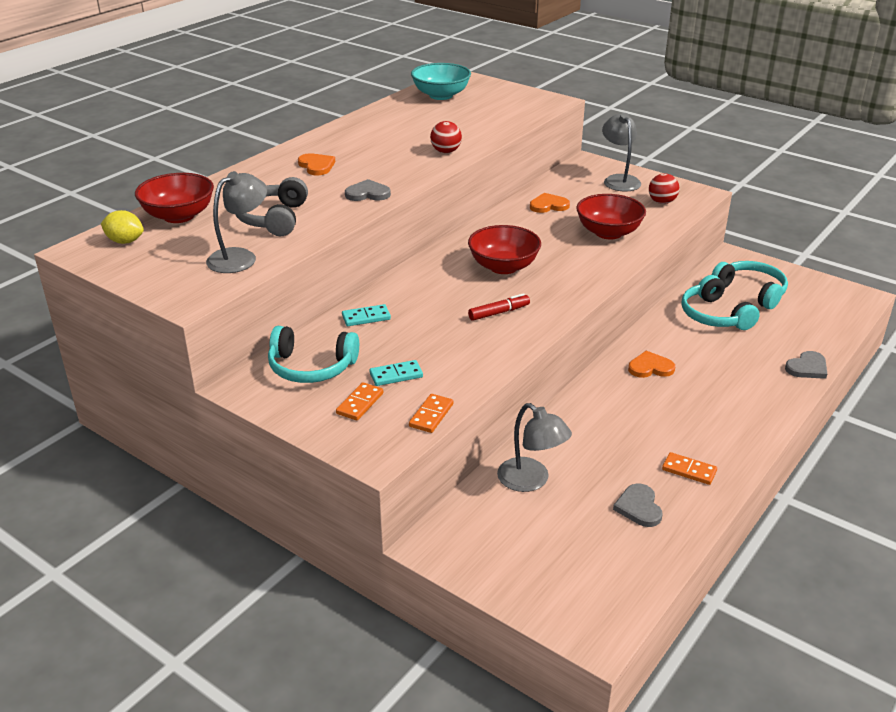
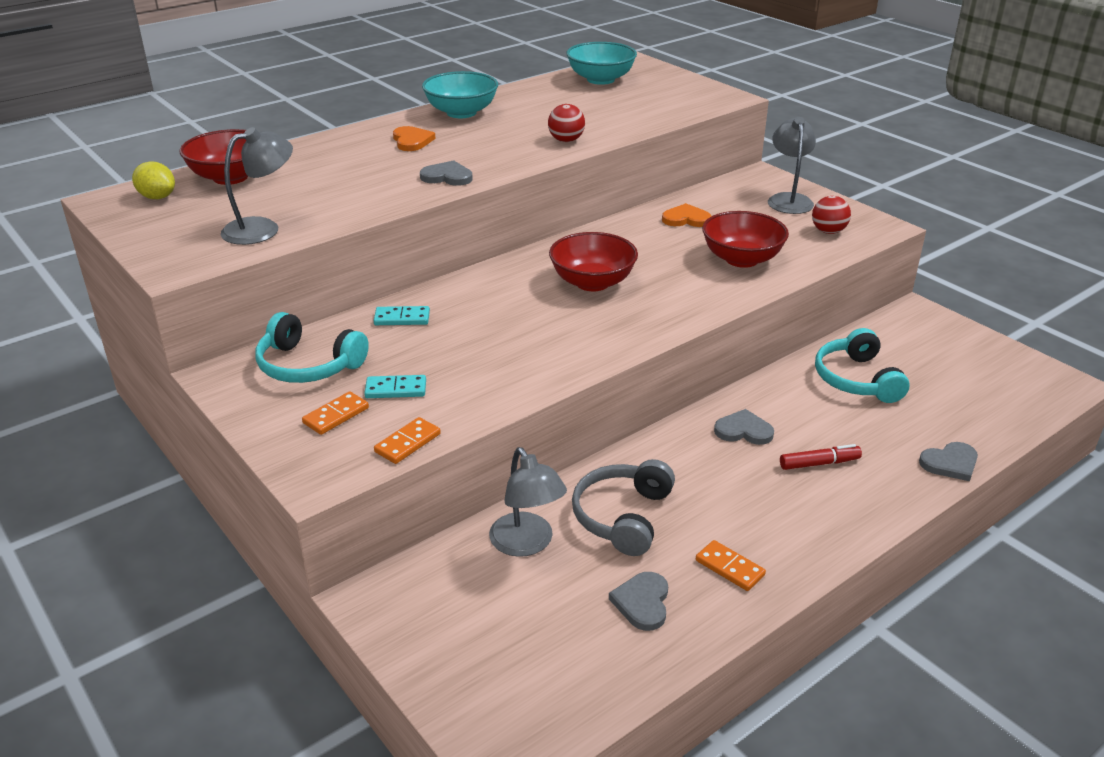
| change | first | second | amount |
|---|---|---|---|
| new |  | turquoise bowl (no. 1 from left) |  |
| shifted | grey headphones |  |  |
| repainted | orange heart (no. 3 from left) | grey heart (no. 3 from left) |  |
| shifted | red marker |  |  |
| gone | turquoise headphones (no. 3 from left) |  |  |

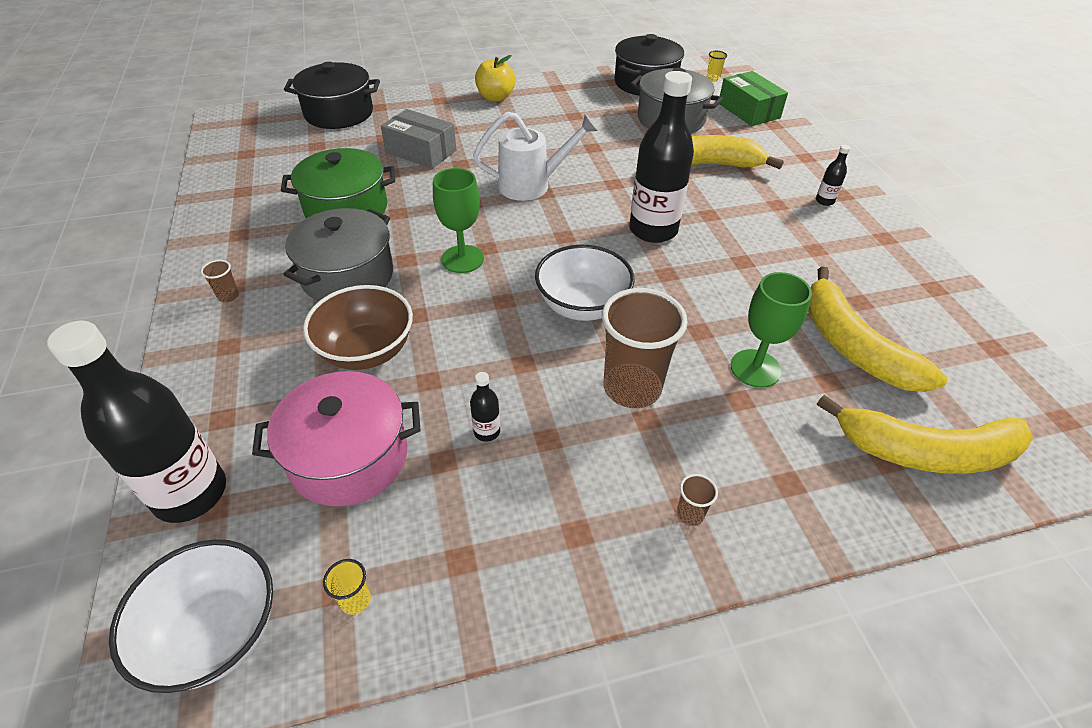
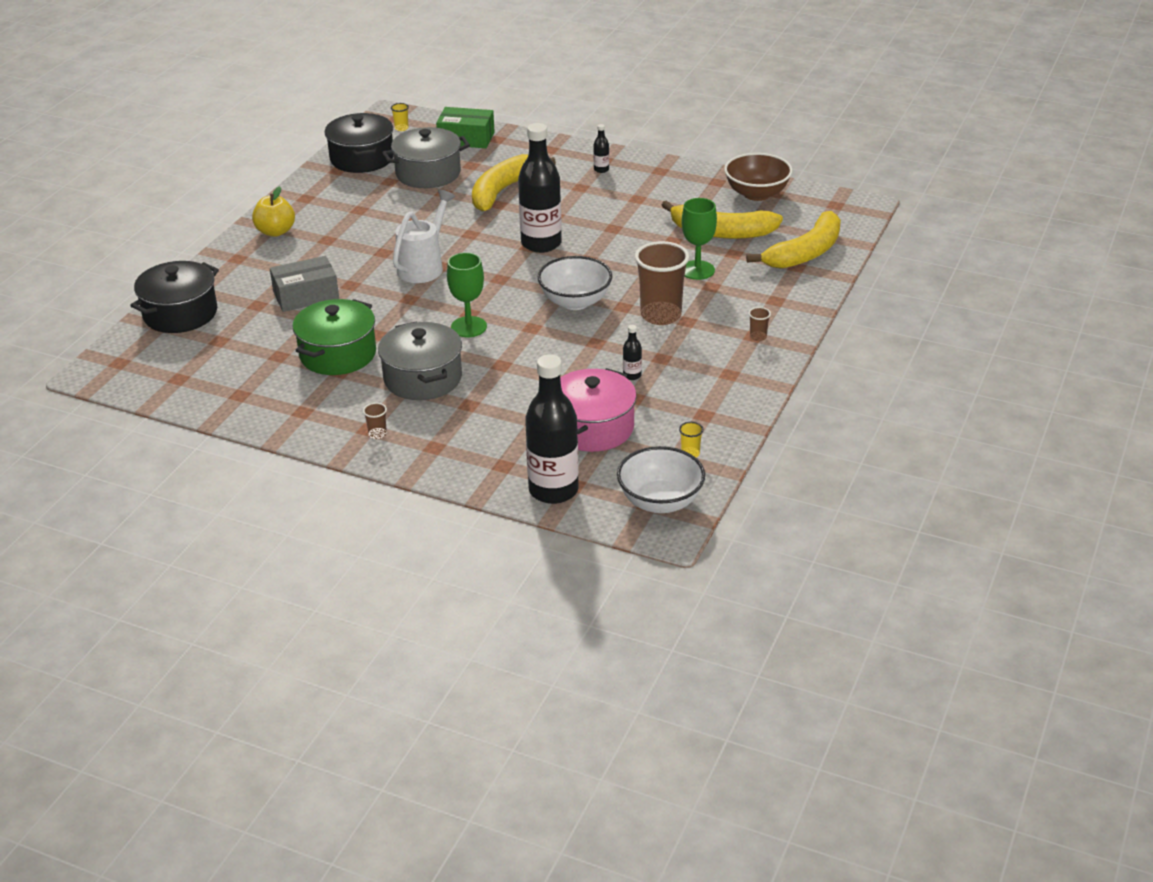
| change | first | second | amount |
|---|---|---|---|
| shifted | brown bowl |  |  |

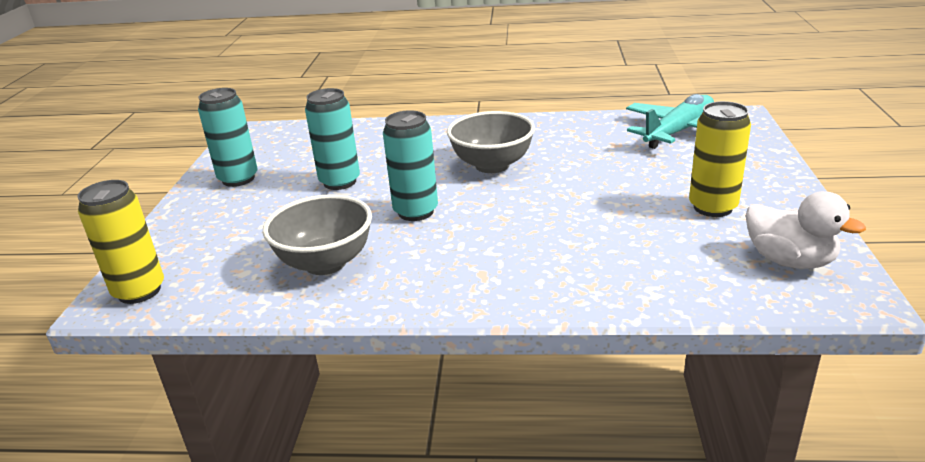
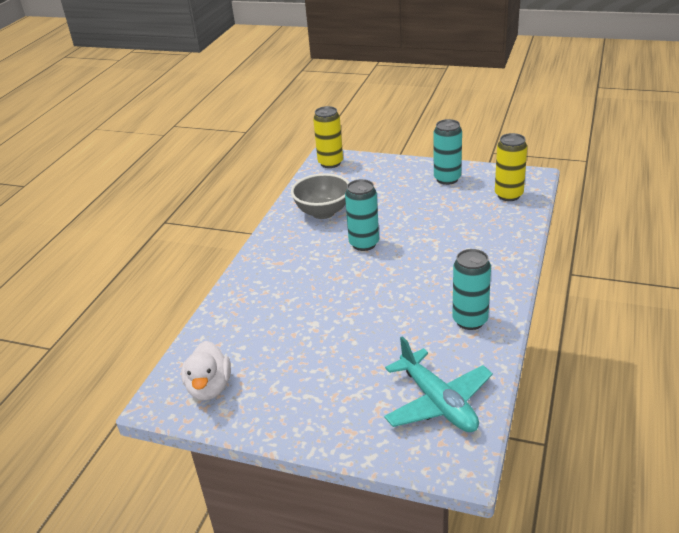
| change | first | second | amount |
|---|---|---|---|
| rotated | white duck |  | 60 degrees counterclockwise |
| shifted | turquoise can (no. 2 from left in the first image) | turquoise can (no. 3 from left) |  |
| shifted | yellow can (no. 2 from left) |  |  |
| gone | grey bowl (no. 2 from left) |  |  |

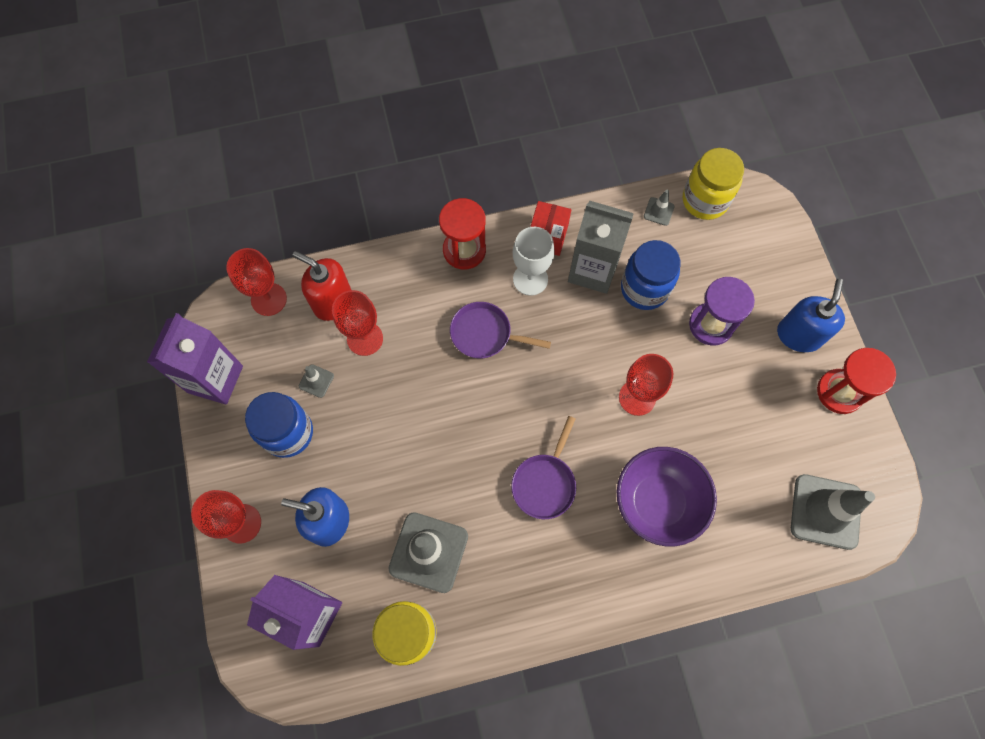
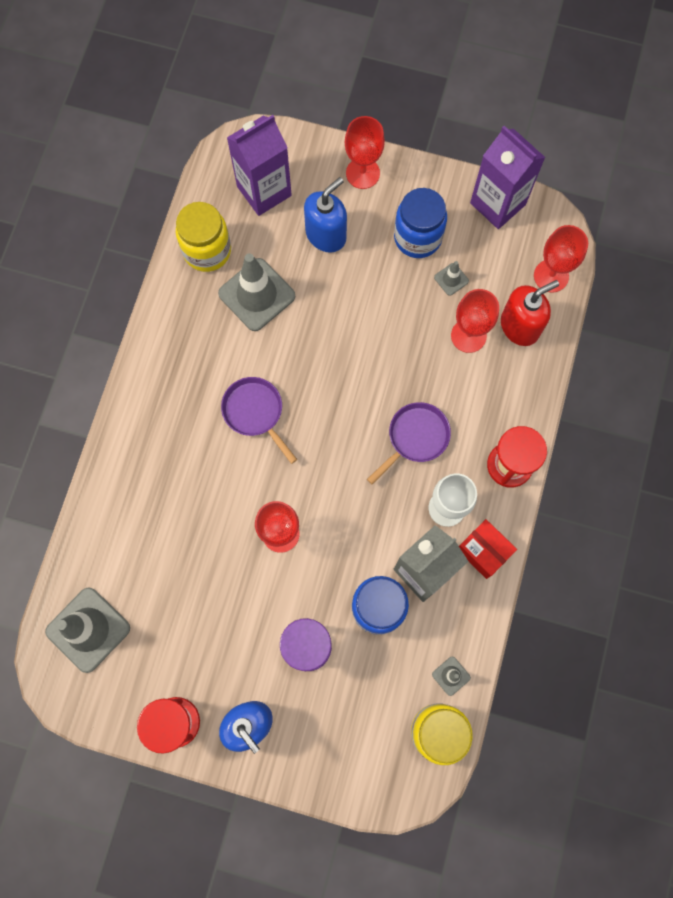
| change | first | second | amount |
|---|---|---|---|
| gone | purple bowl |  |  |

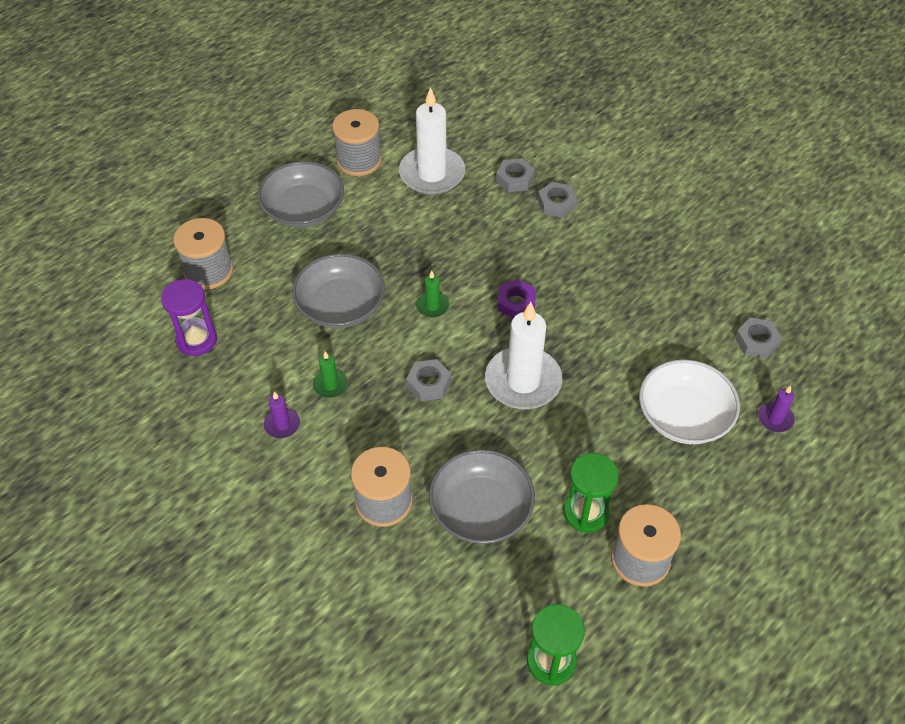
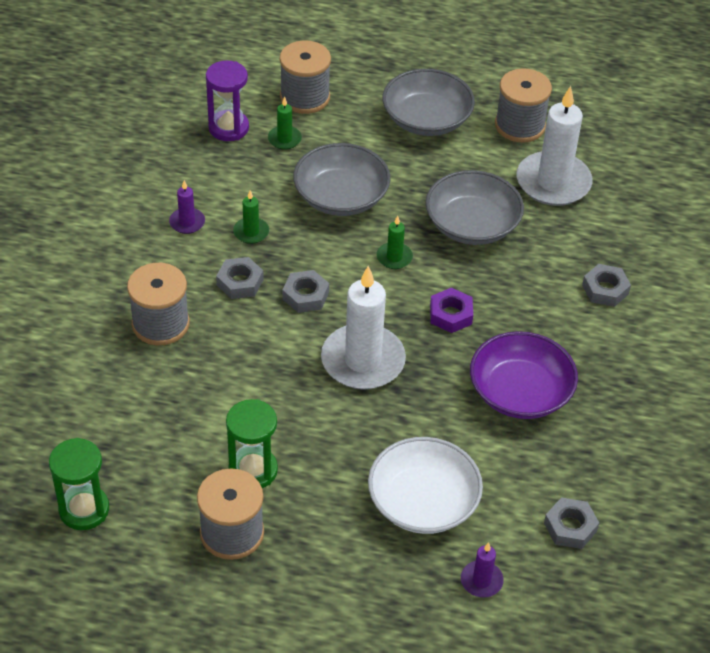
| change | first | second | amount |
|---|---|---|---|
| shifted | grey nut (no. 2 from left in the first image) | grey nut (no. 1 from left) |  |
| new |  | green candle (no. 2 from left) |  |
| shifted | grey bowl (no. 3 from left) |  |  |
| new |  | purple bowl |  |

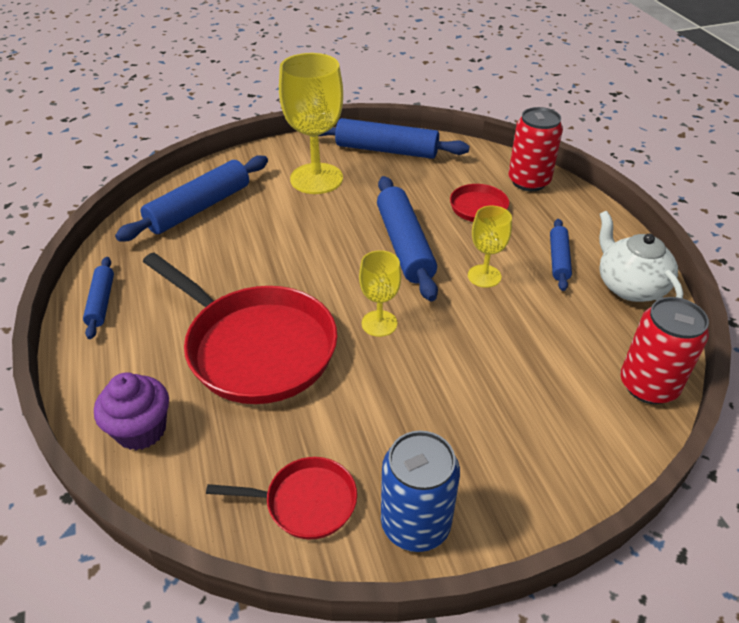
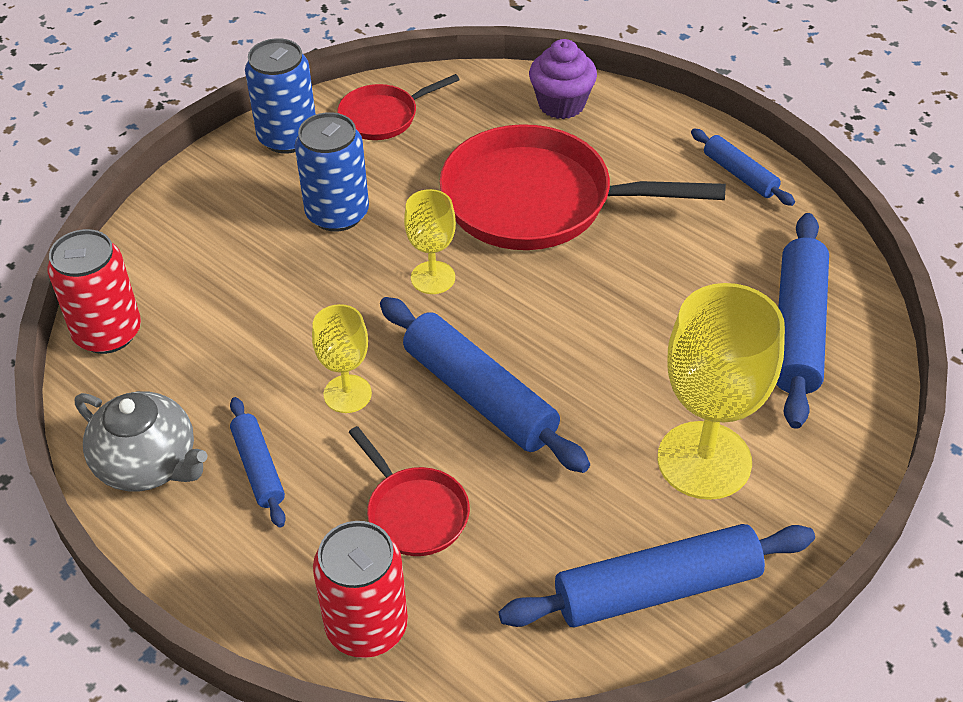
| change | first | second | amount |
|---|---|---|---|
| repainted | white teapot | grey teapot |  |
| new |  | blue can (no. 2 from left) |  |

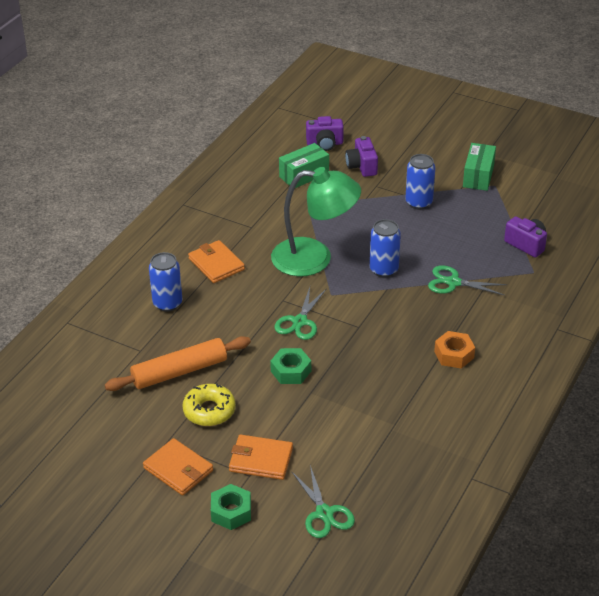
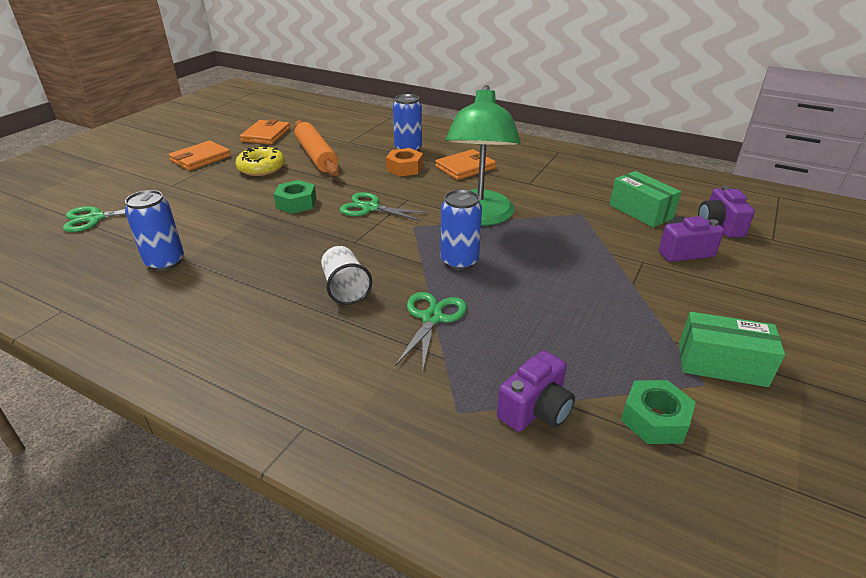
| change | first | second | amount |
|---|---|---|---|
| shifted | blue can (no. 3 from left in the first image) | blue can (no. 1 from left) |  |
| shifted | orange wallet (no. 3 from left in the first image) | orange wallet (no. 2 from left) |  |
| new |  | white cup |  |
| shifted | orange nut |  |  |
| shifted | green nut (no. 1 from left in the first image) | green nut (no. 2 from left) |  |

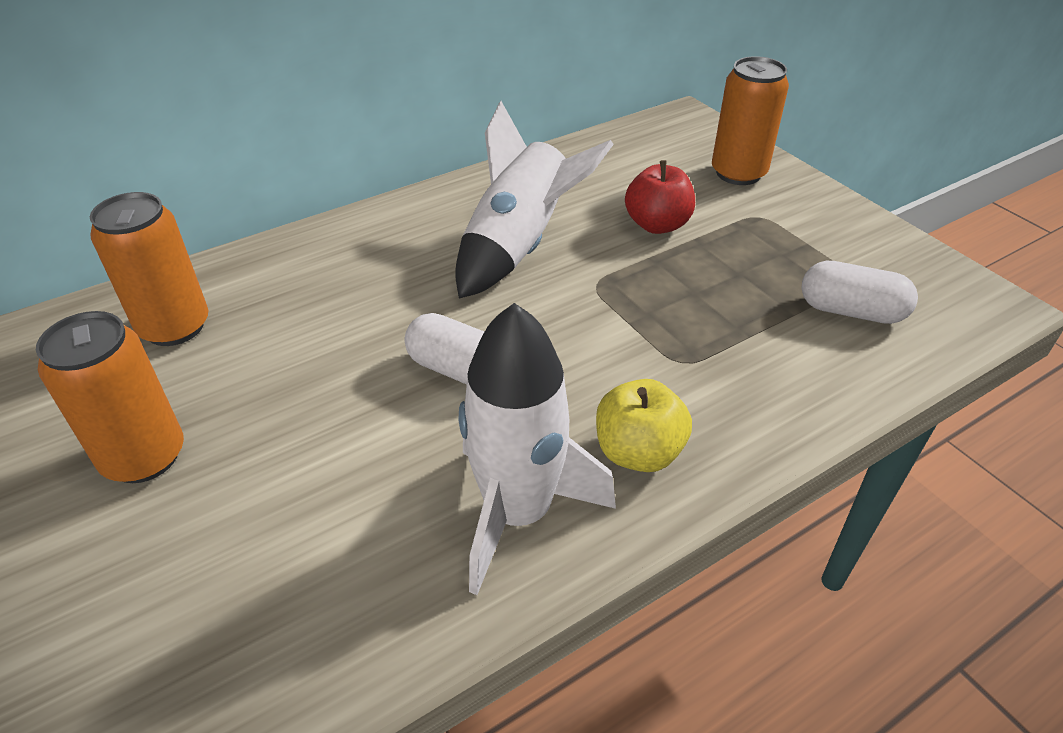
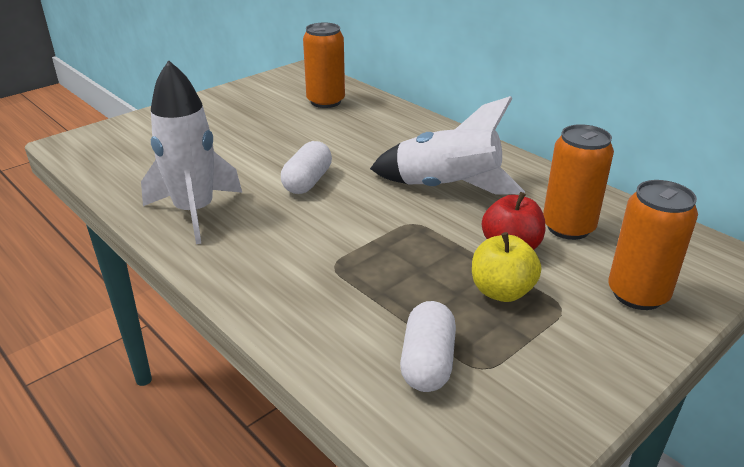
| change | first | second | amount |
|---|---|---|---|
| shifted | yellow apple |  |  |
| shifted | orange can (no. 1 from left in the first image) | orange can (no. 2 from left) |  |

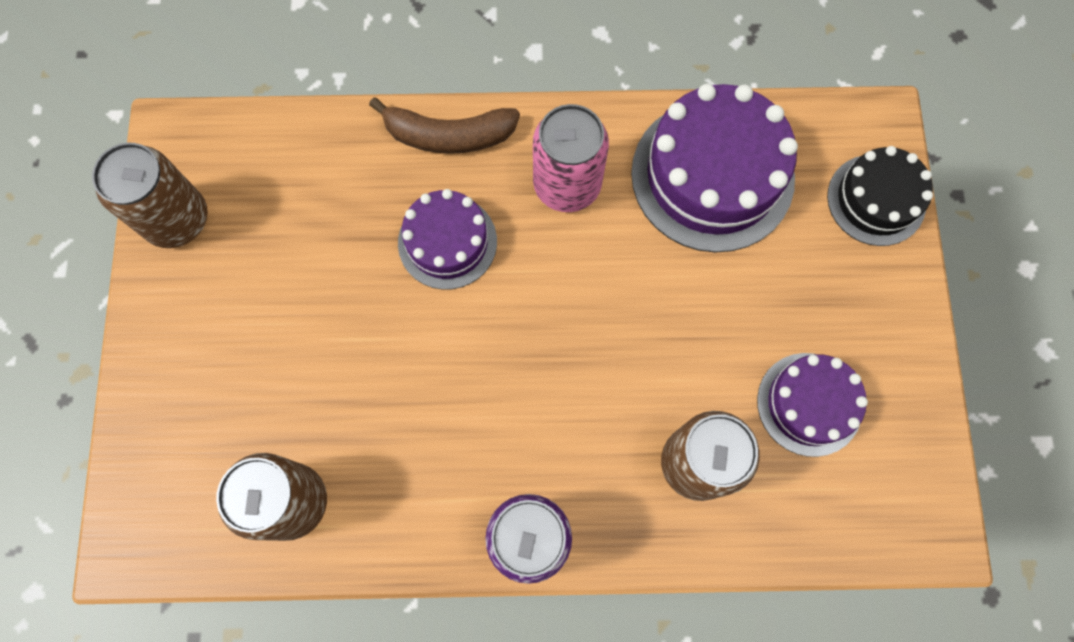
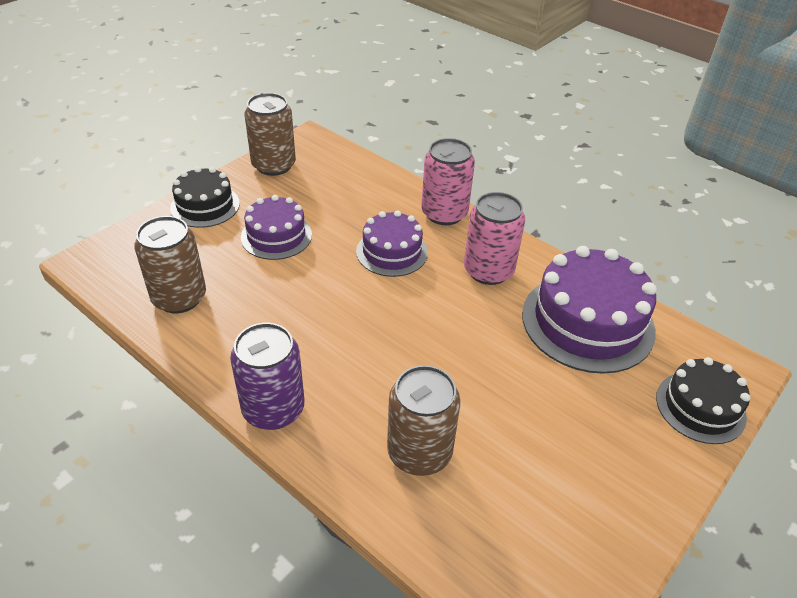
| change | first | second | amount |
|---|---|---|---|
| new |  | black cake (no. 1 from left) |  |
| shifted | purple cake (no. 3 from left in the first image) | purple cake (no. 1 from left) |  |
| swapped | brown banana | pink can (no. 1 from left) |  |

